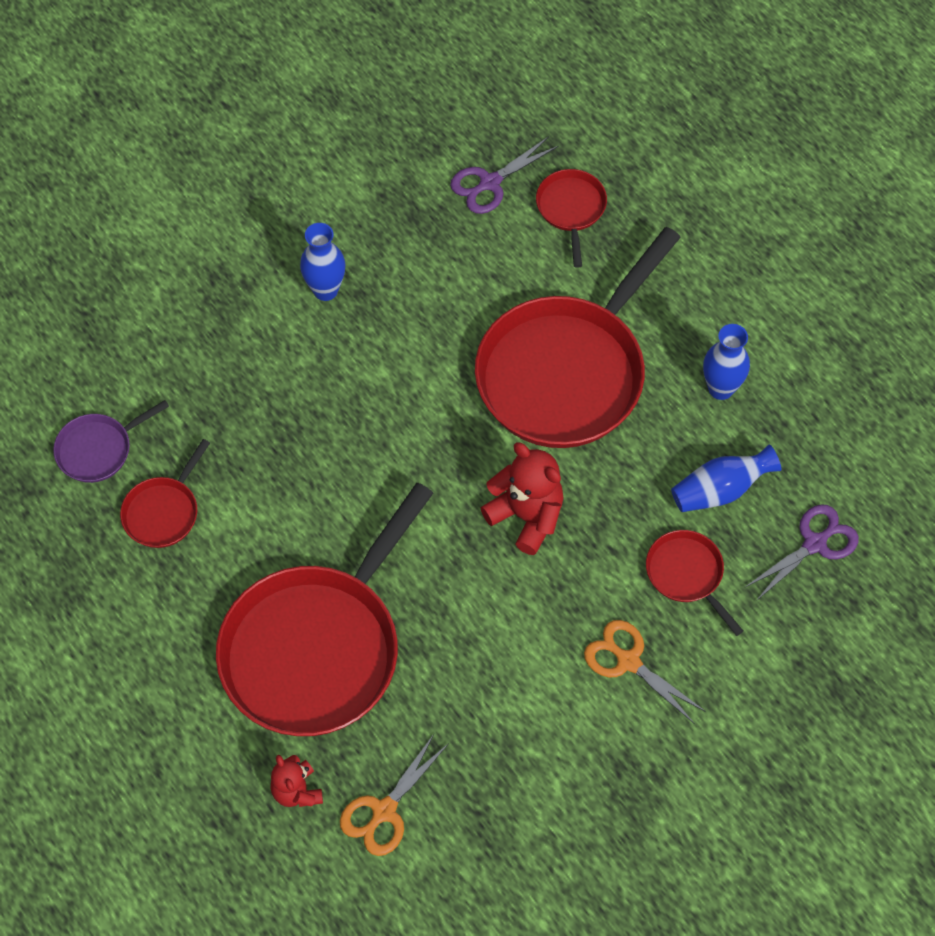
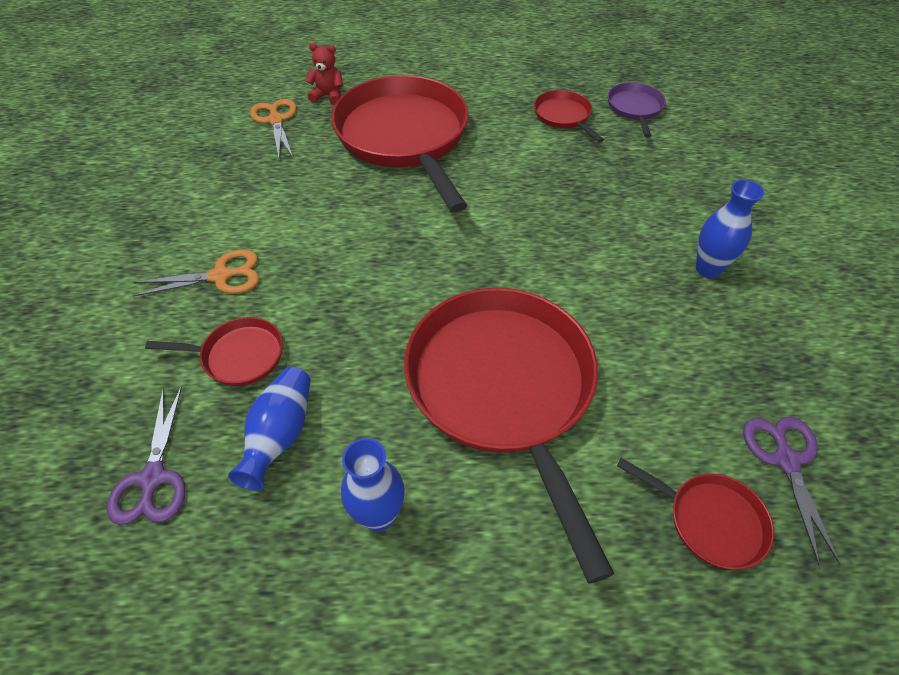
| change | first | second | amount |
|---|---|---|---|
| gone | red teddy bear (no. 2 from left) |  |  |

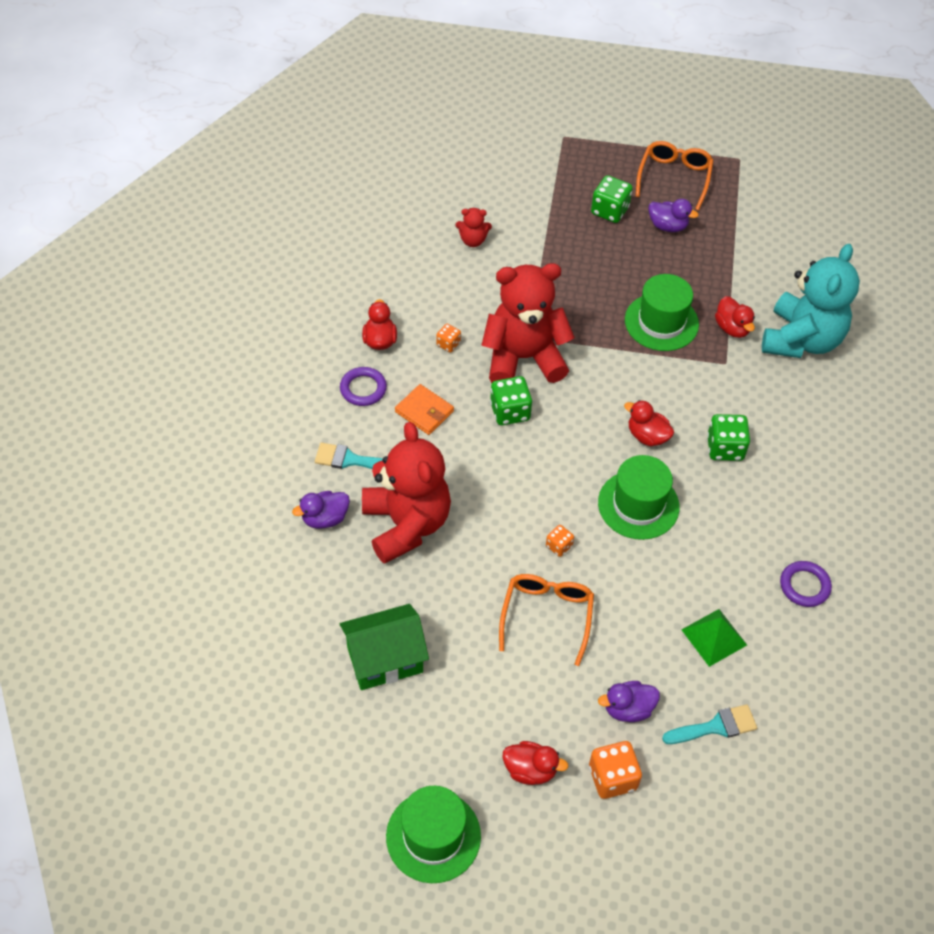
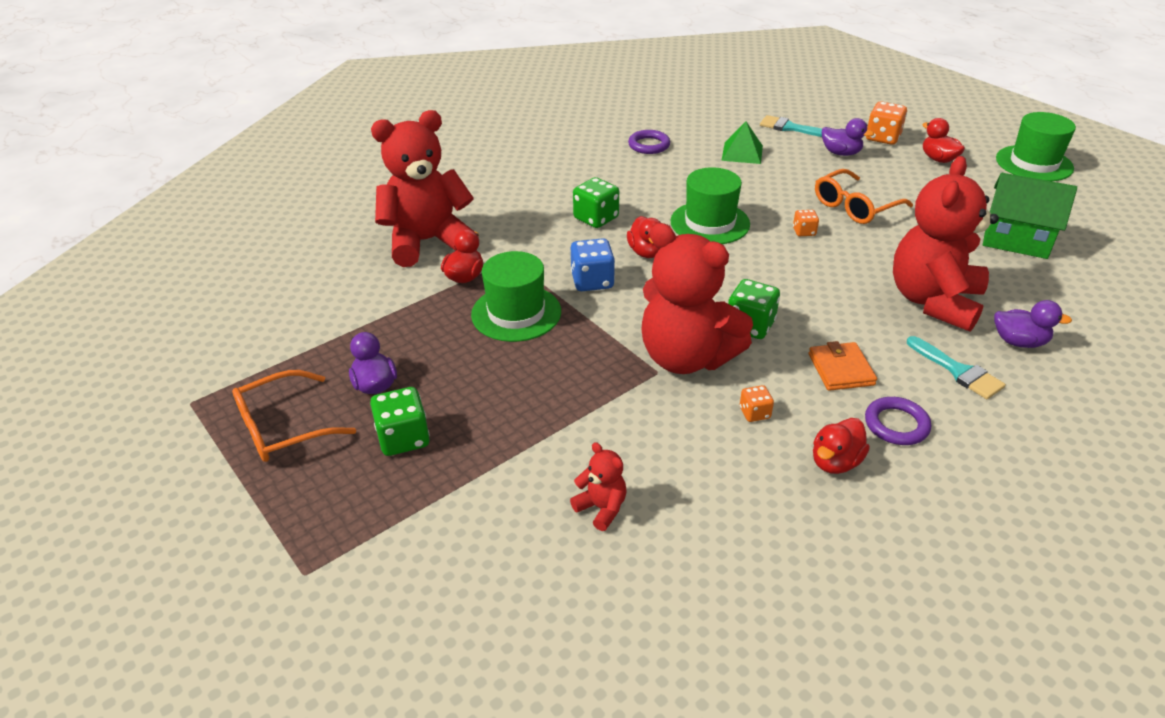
| change | first | second | amount |
|---|---|---|---|
| repainted | turquoise teddy bear | red teddy bear (no. 1 from left) |  |
| new |  | blue dice |  |

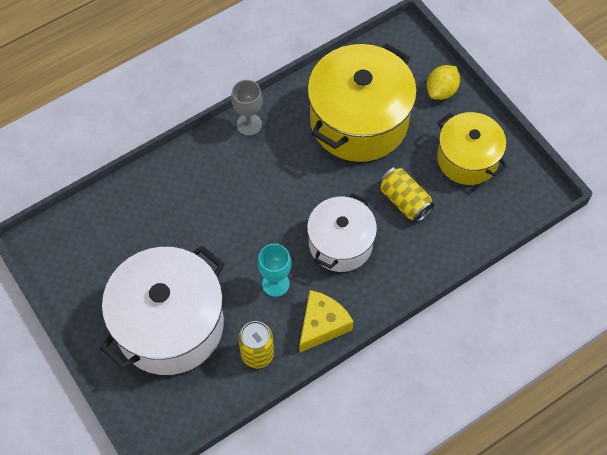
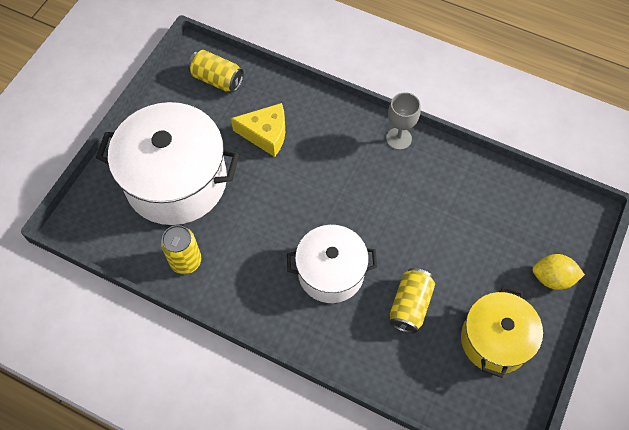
| change | first | second | amount |
|---|---|---|---|
| new |  | yellow can (no. 2 from left) |  |
| shifted | yellow cheese |  |  |
| gone | turquoise goblet |  |  |
| gone | yellow pot (no. 1 from left) |  |  |

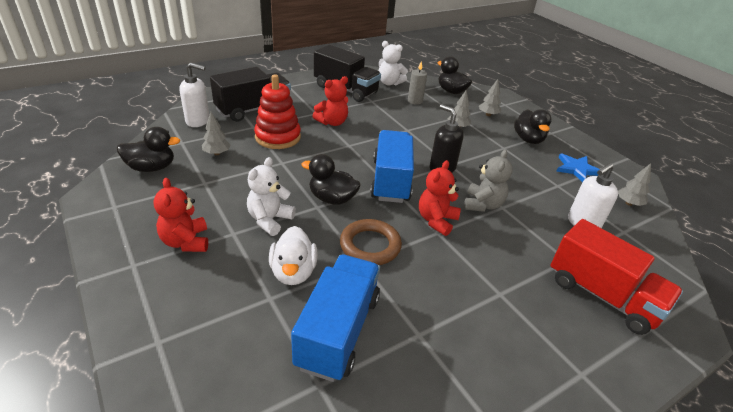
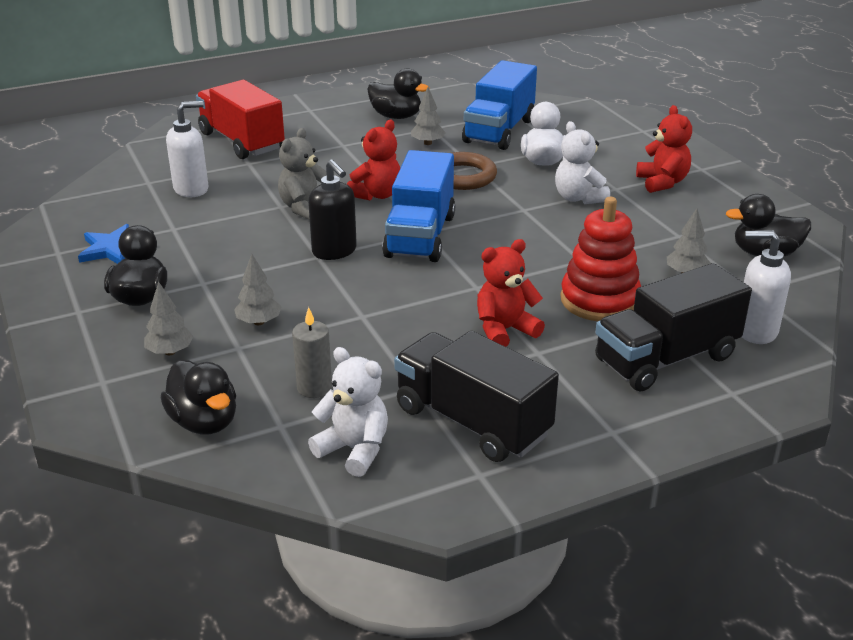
| change | first | second | amount |
|---|---|---|---|
| shifted | black duck (no. 2 from left in the first image) | black duck (no. 3 from left) |  |
| shifted | grey tree (no. 4 from left in the first image) | grey tree (no. 3 from left) |  |
| rotated | white teddy bear (no. 1 from left in the first image) | white teddy bear (no. 2 from left) | 120 degrees clockwise |

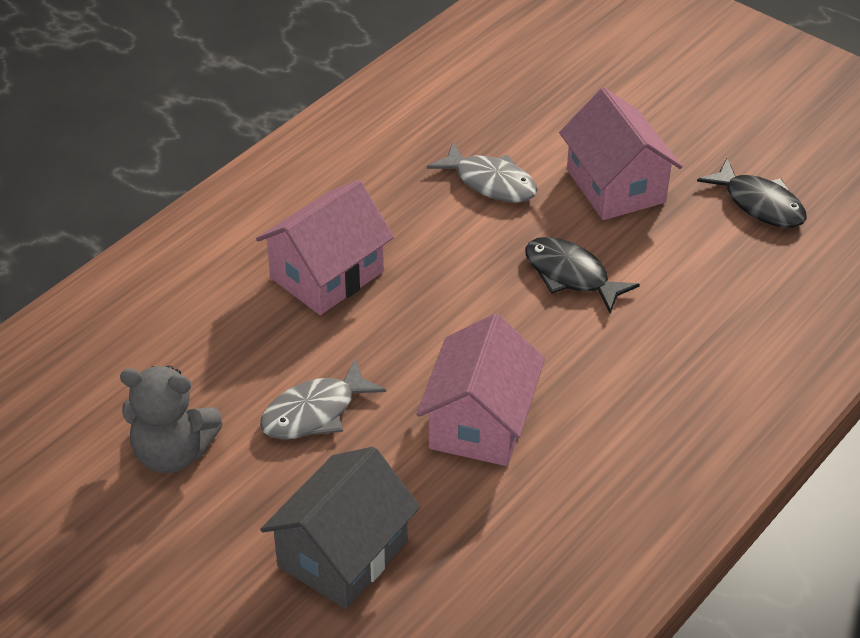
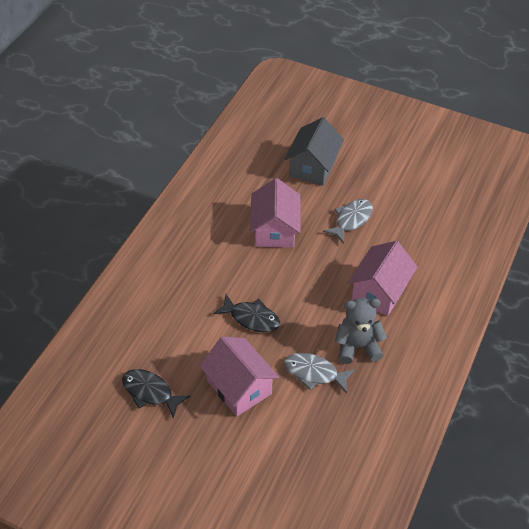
| change | first | second | amount |
|---|---|---|---|
| shifted | grey teddy bear |  |  |

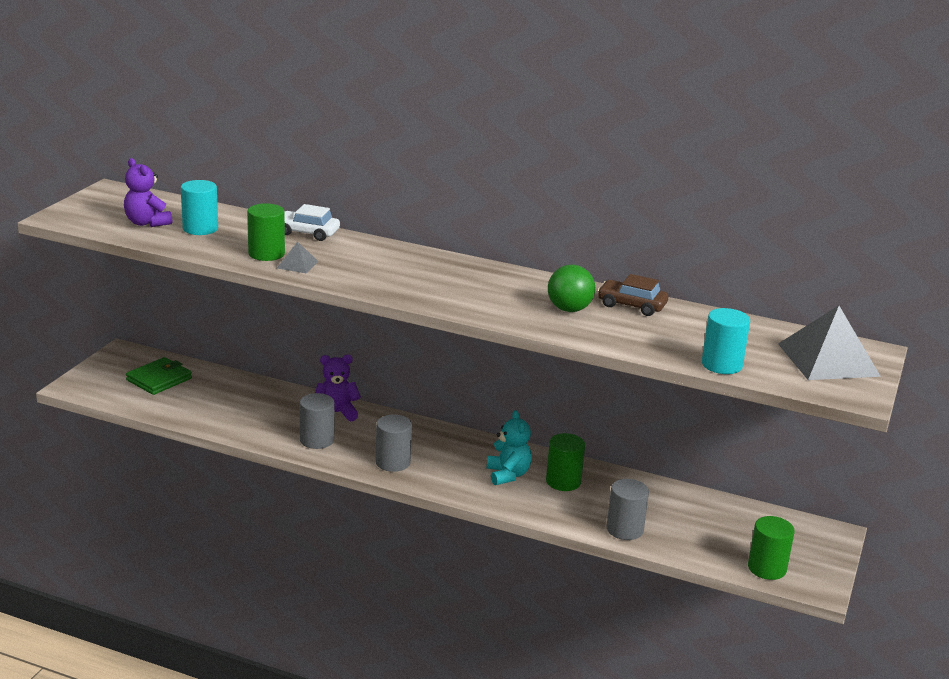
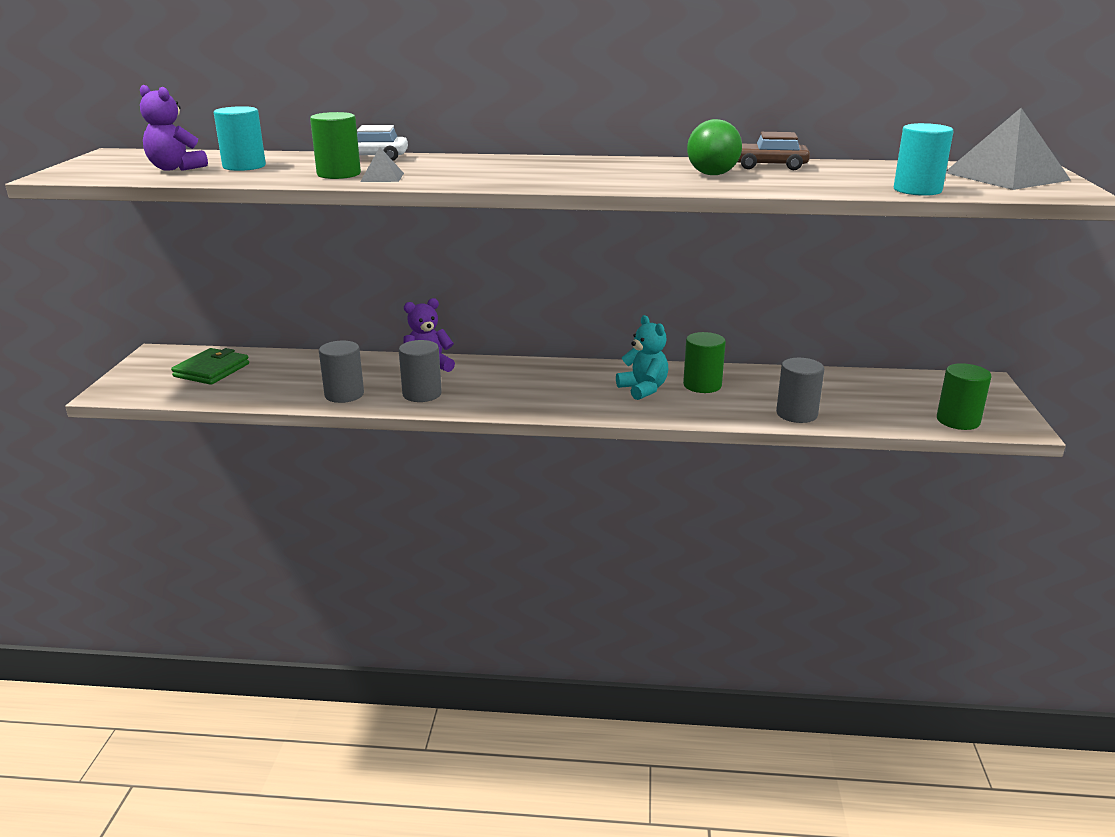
| change | first | second | amount |
|---|---|---|---|
| shifted | grey cylinder (no. 2 from left in the first image) | grey cylinder (no. 1 from left) |  |

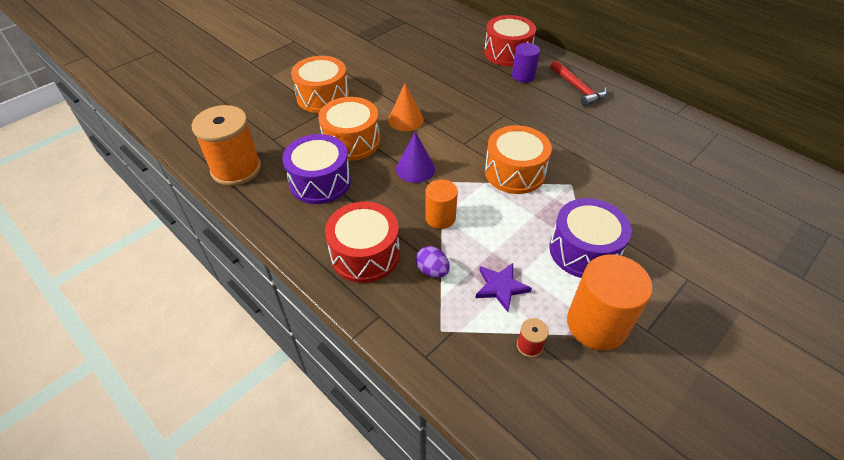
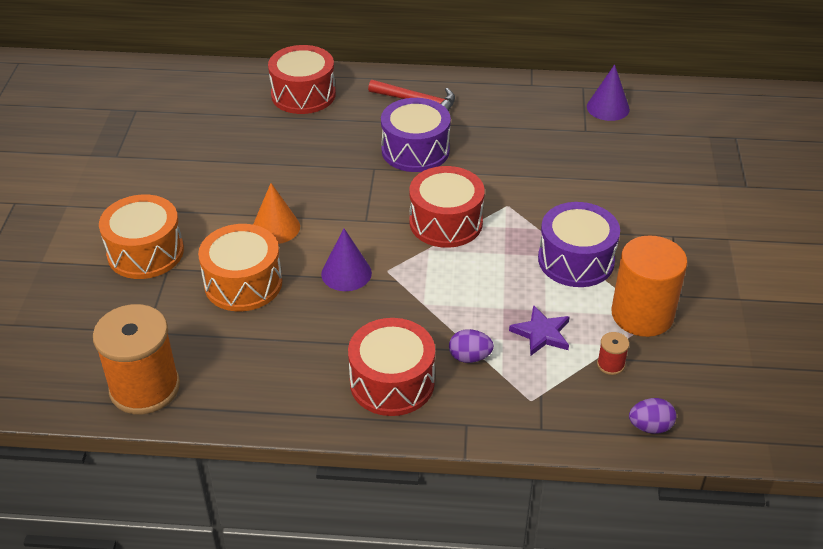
| change | first | second | amount |
|---|---|---|---|
| shifted | purple drum (no. 1 from left) |  |  |
| repainted | orange drum (no. 3 from left) | red drum (no. 3 from left) |  |
| new |  | purple cone (no. 2 from left) |  |
| new |  | purple egg (no. 2 from left) |  |
| gone | orange cylinder (no. 1 from left) |  |  |
| gone | purple cylinder |  |  |

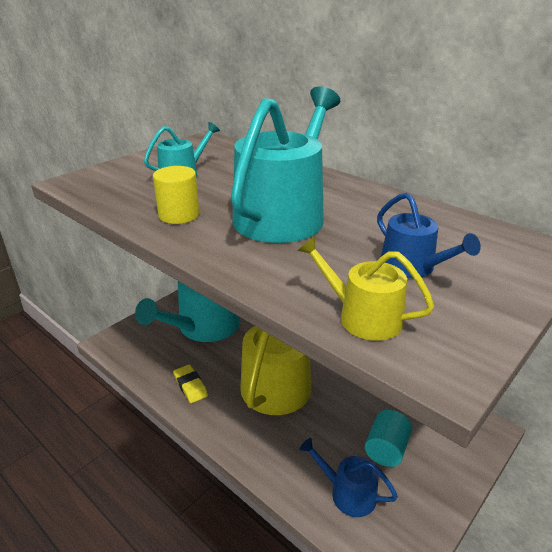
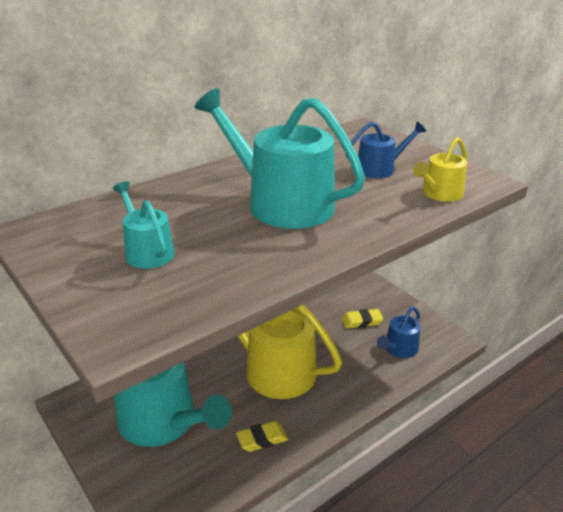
| change | first | second | amount |
|---|---|---|---|
| swapped | turquoise cylinder | yellow eraser (no. 2 from left) |  |
| gone | yellow cylinder |  |  |

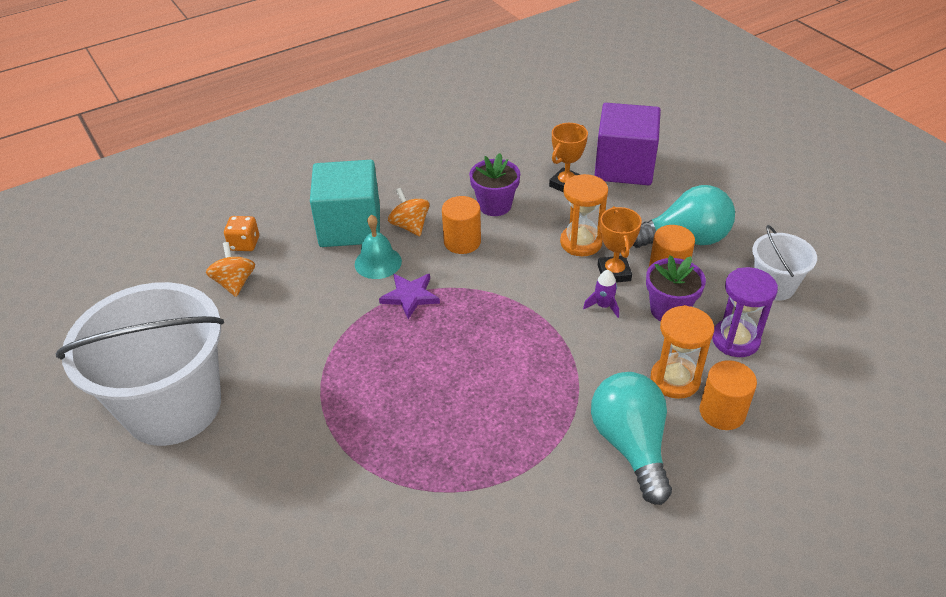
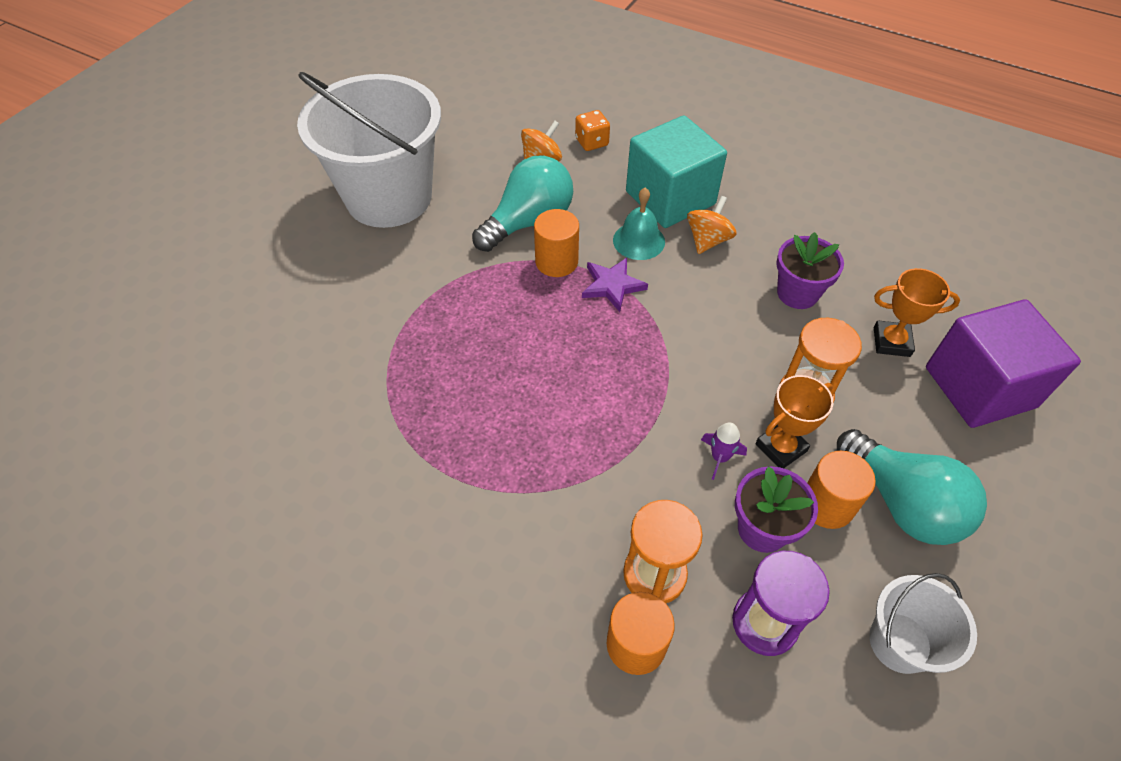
| change | first | second | amount |
|---|---|---|---|
| shifted | turquoise light bulb (no. 1 from left) |  |  |
| shifted | orange cylinder (no. 1 from left) |  |  |

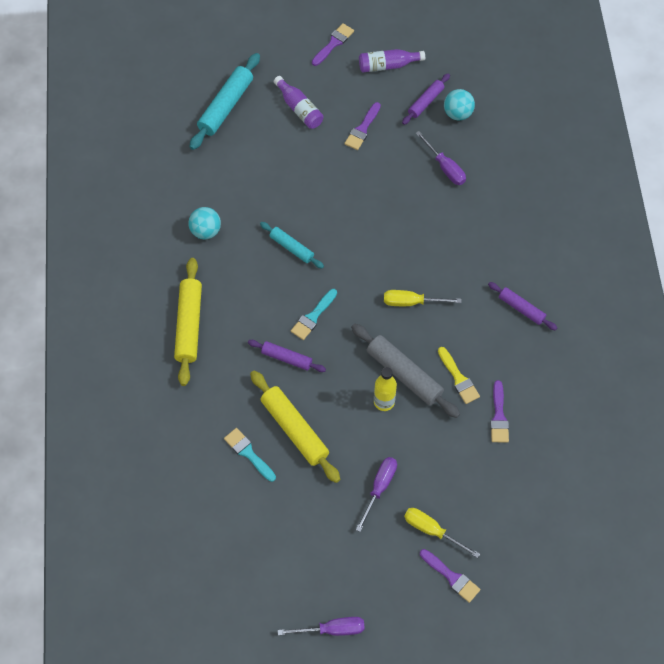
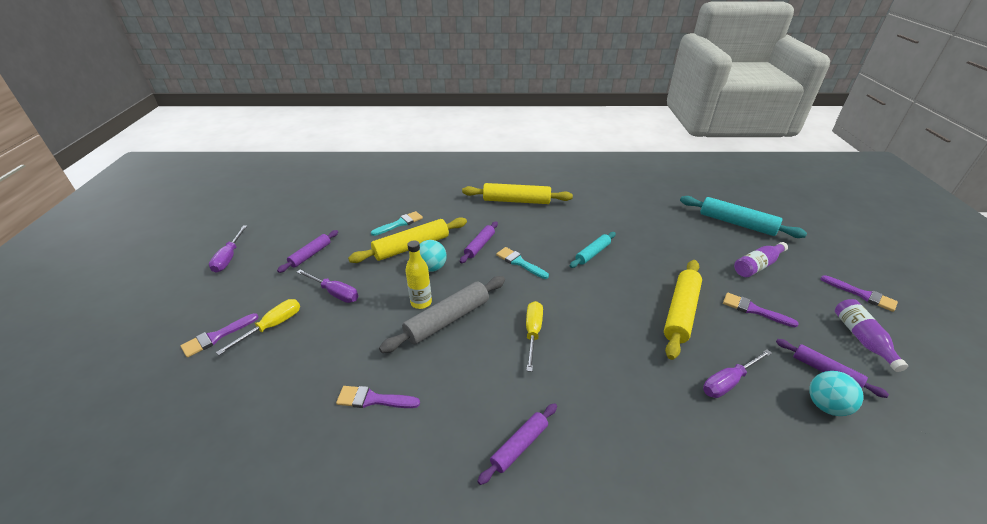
| change | first | second | amount |
|---|---|---|---|
| new |  | purple rolling pin (no. 1 from left) |  |
| shifted | turquoise ball (no. 1 from left) |  |  |
| new |  | yellow rolling pin (no. 3 from left) |  |
| gone | yellow brush |  |  |

